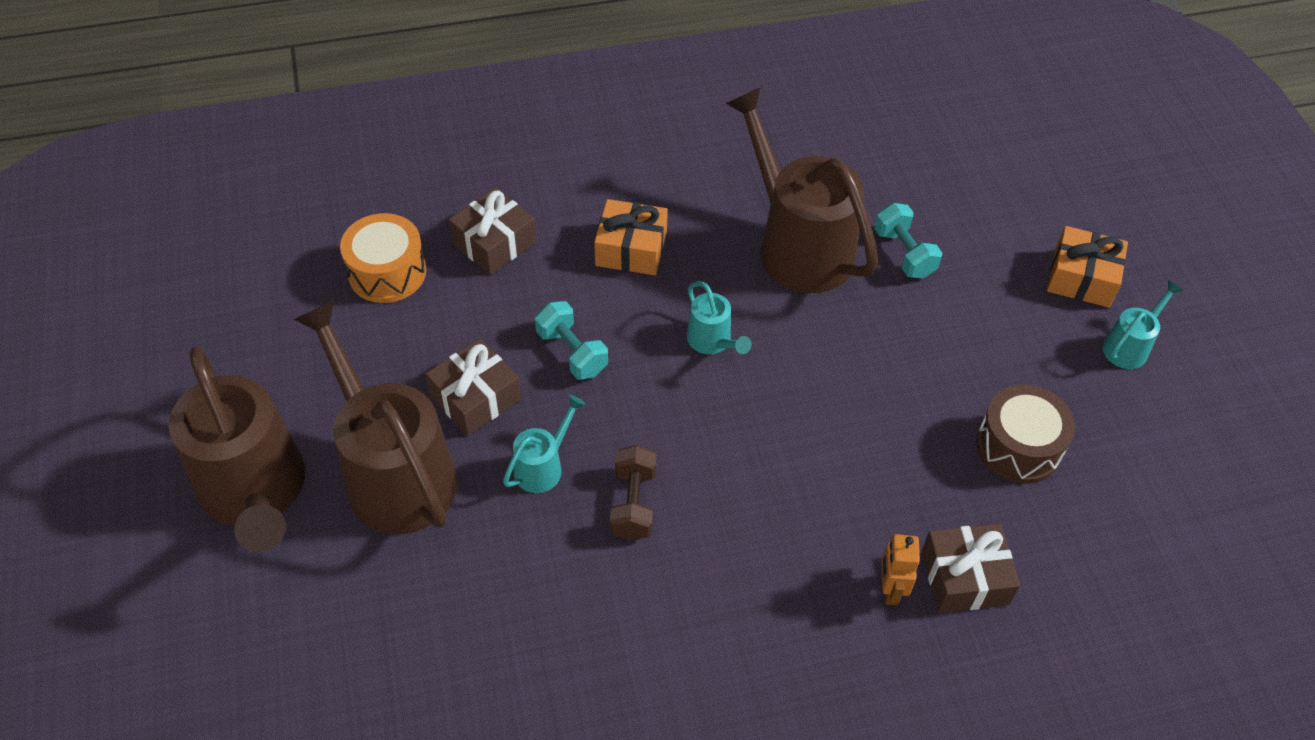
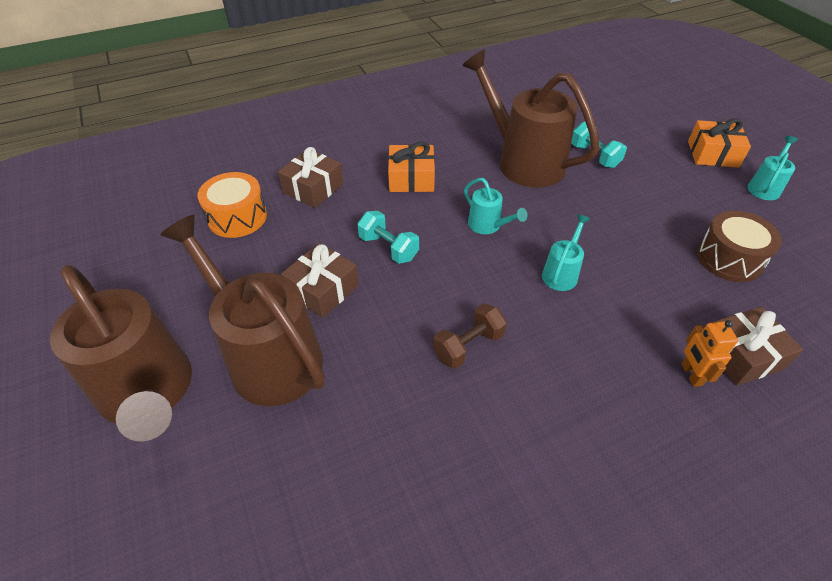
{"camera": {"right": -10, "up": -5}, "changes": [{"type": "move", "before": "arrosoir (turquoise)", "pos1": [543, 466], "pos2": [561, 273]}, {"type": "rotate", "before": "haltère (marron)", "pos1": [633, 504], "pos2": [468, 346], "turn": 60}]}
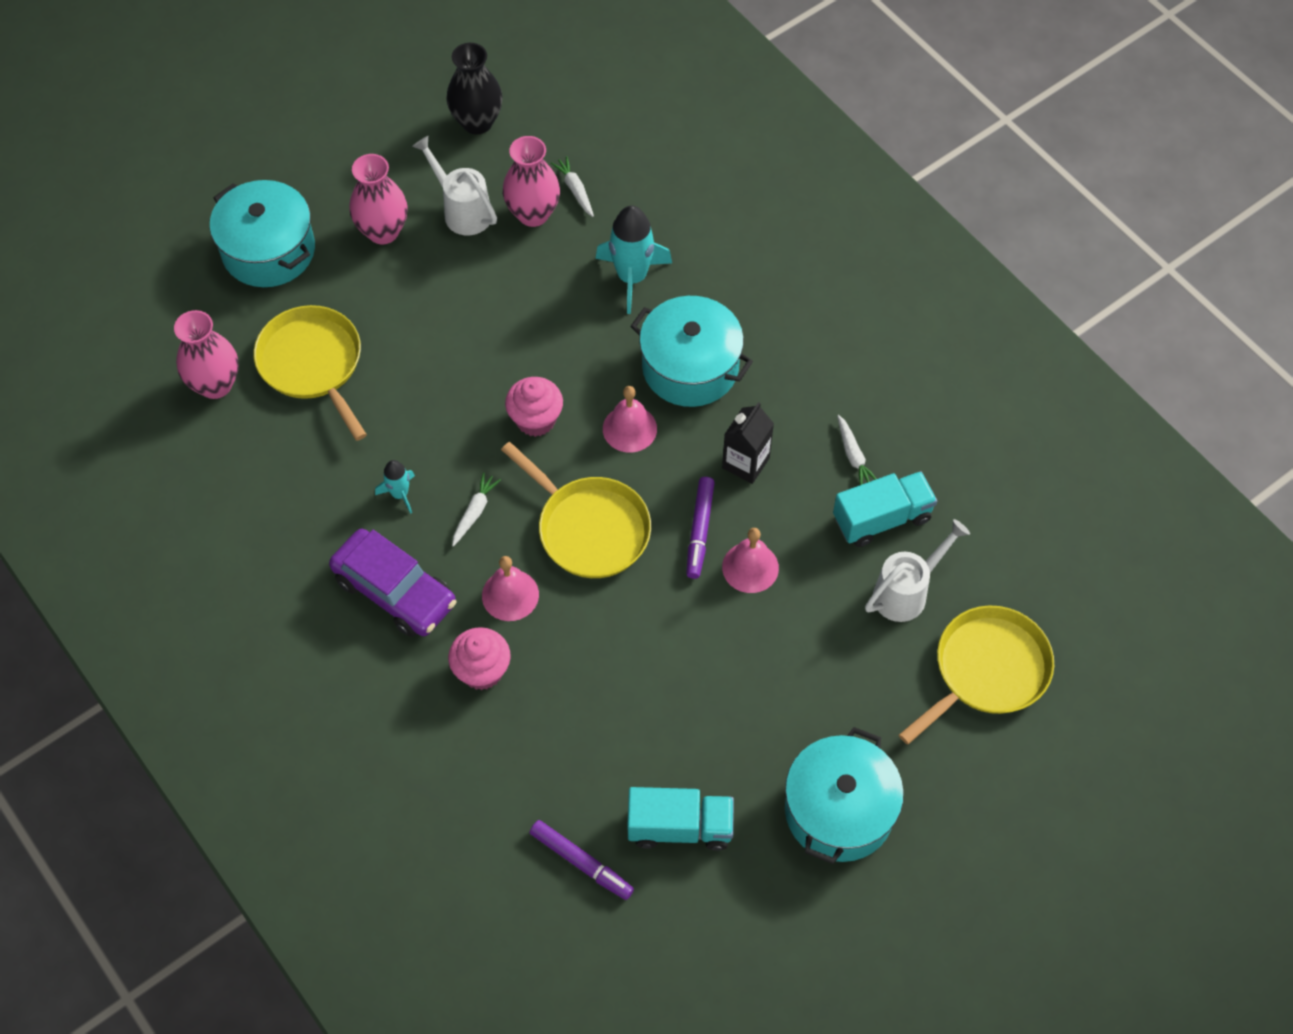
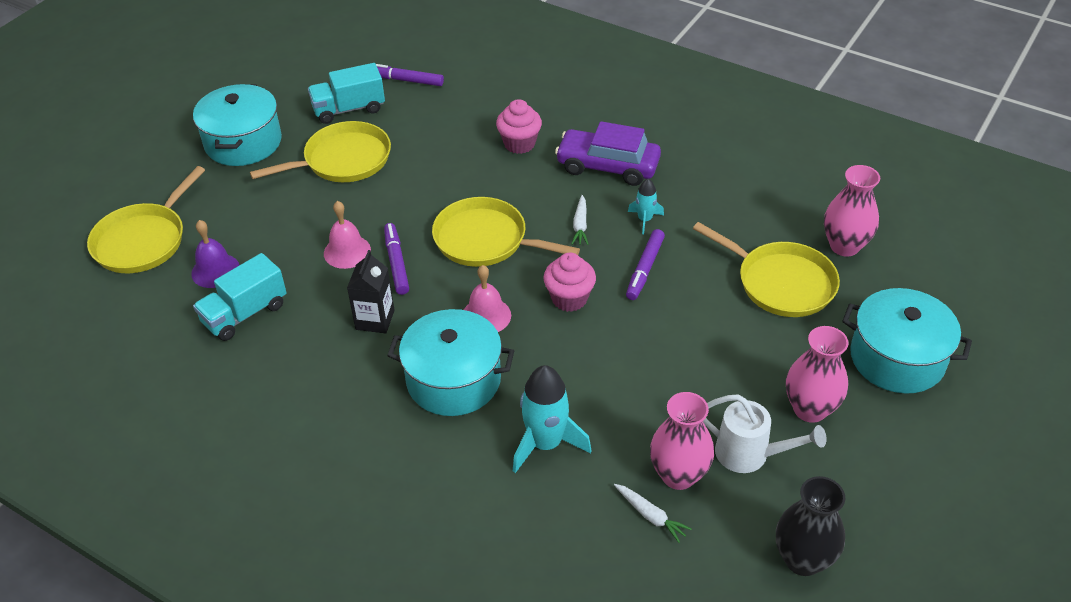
{"camera": {"right": 160, "up": -15}, "changes": [{"type": "delete", "before": "carotte (blanc)", "pos1": [853, 455]}, {"type": "replace", "before": "arrosoir (blanc)", "after": "cloche (violet)", "pos1": [906, 592], "pos2": [215, 270]}, {"type": "delete", "before": "cloche (rose)", "pos1": [510, 595]}, {"type": "insert", "after": "poêle (jaune)", "pos2": [343, 160]}, {"type": "insert", "after": "feutre (violet)", "pos2": [645, 269]}]}
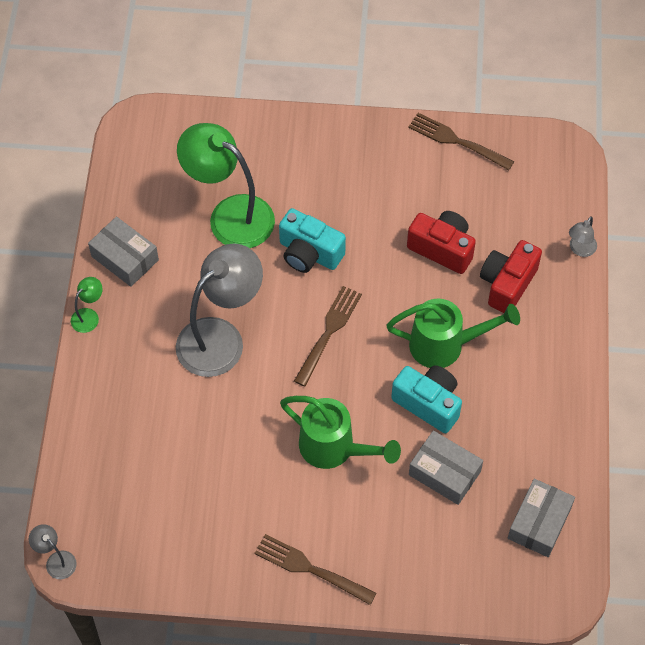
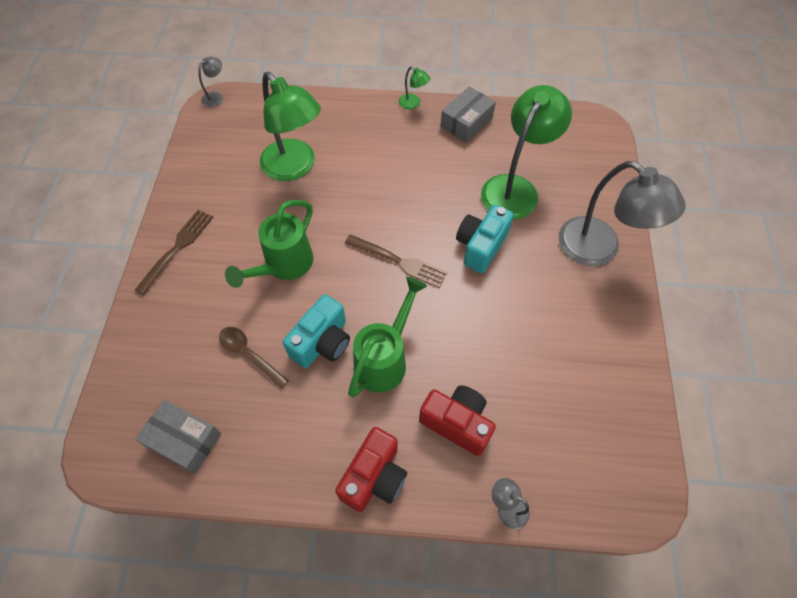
{"camera": {"right": 90, "up": 0}, "changes": [{"type": "delete", "before": "fourchette (marron)", "pos1": [457, 141]}, {"type": "move", "before": "appareil photo (rouge)", "pos1": [442, 249], "pos2": [374, 477]}, {"type": "move", "before": "lampe (gris)", "pos1": [220, 337], "pos2": [599, 249]}, {"type": "rotate", "before": "arrosoir (vert)", "pos1": [445, 345], "pos2": [385, 359], "turn": -150}, {"type": "replace", "before": "boîte (gris)", "after": "cuillère (marron)", "pos1": [444, 473], "pos2": [249, 354]}, {"type": "insert", "after": "lampe (vert)", "pos2": [295, 167]}]}
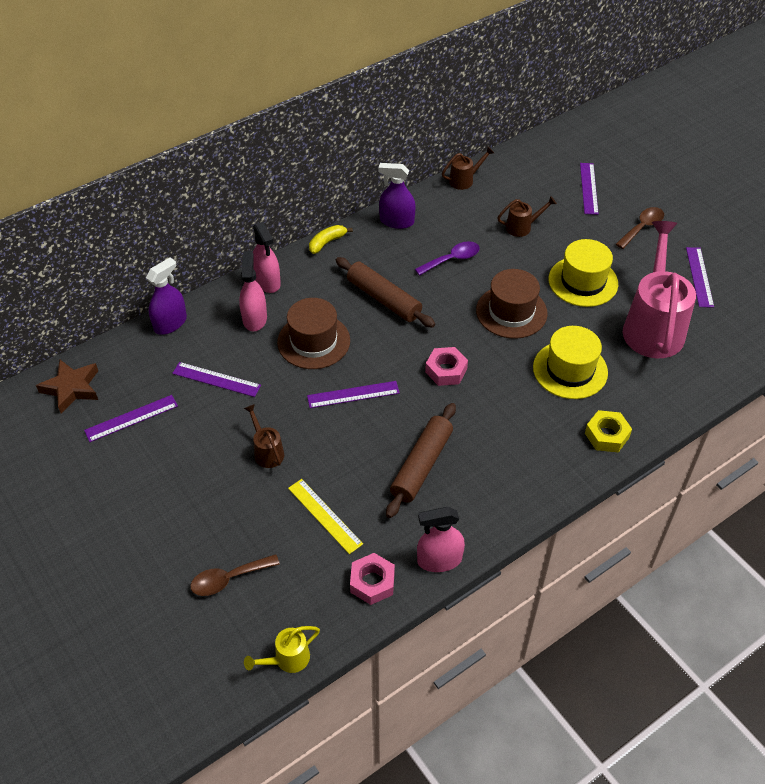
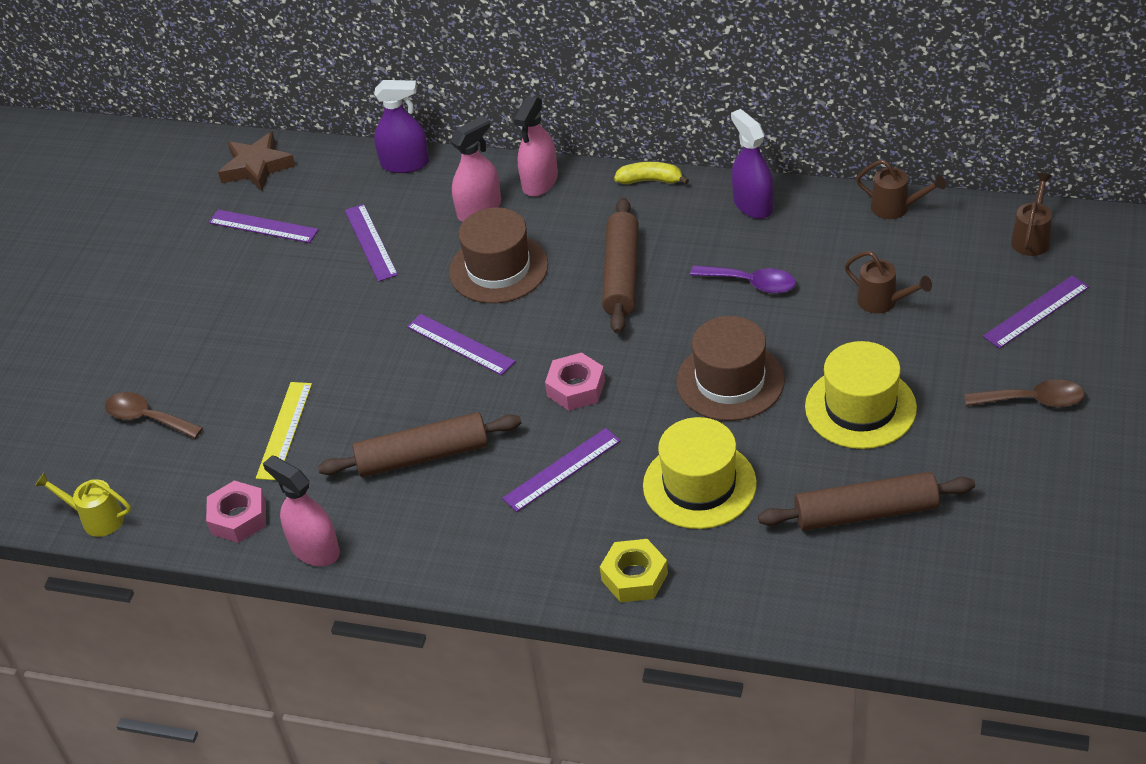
{"camera": {"right": 55, "up": -5}, "changes": [{"type": "replace", "before": "arrosoir (rose)", "after": "rouleau à pâtisserie (marron)", "pos1": [653, 326], "pos2": [866, 513]}, {"type": "move", "before": "règle (violet)", "pos1": [699, 277], "pos2": [562, 469]}, {"type": "move", "before": "arrosoir (marron)", "pos1": [267, 451], "pos2": [1032, 238]}]}
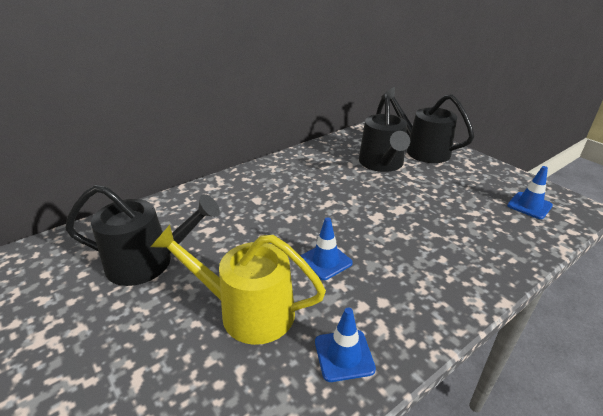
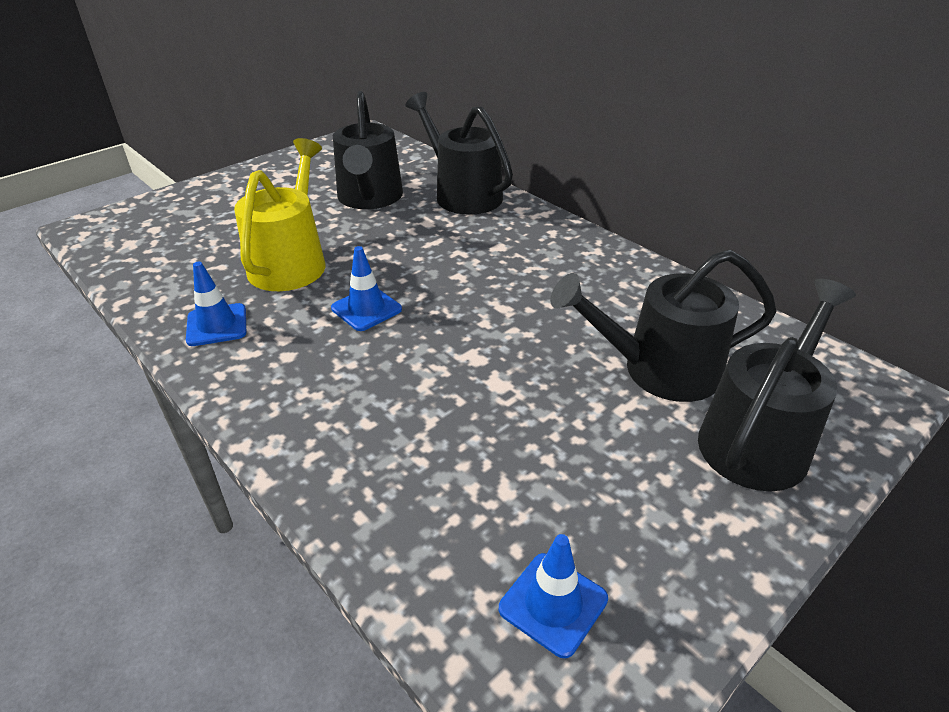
{"camera": {"right": 85, "up": 5}, "changes": [{"type": "insert", "after": "arrosoir (noir)", "pos2": [463, 194]}]}
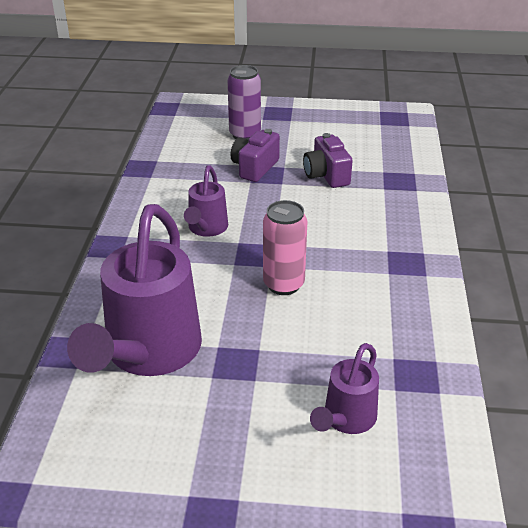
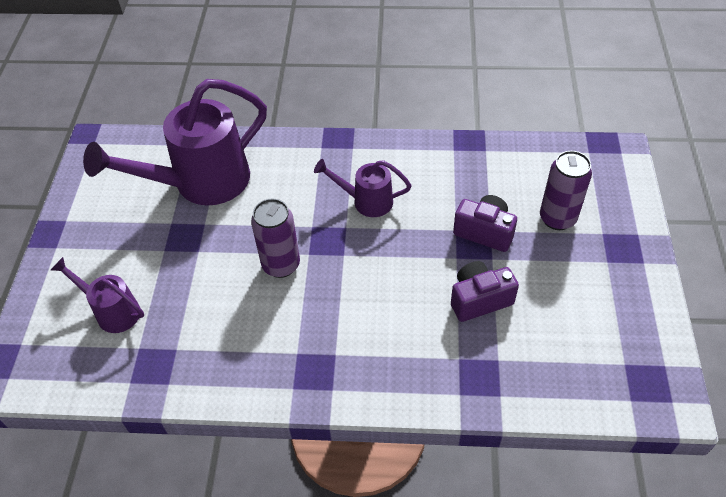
{"camera": {"right": 90, "up": 15}, "changes": [{"type": "recolor", "before": "canette (rose)", "after": "canette (violet)", "pos1": [283, 284], "pos2": [281, 265]}, {"type": "rotate", "before": "arrosoir (violet)", "pos1": [149, 353], "pos2": [201, 182], "turn": -45}]}
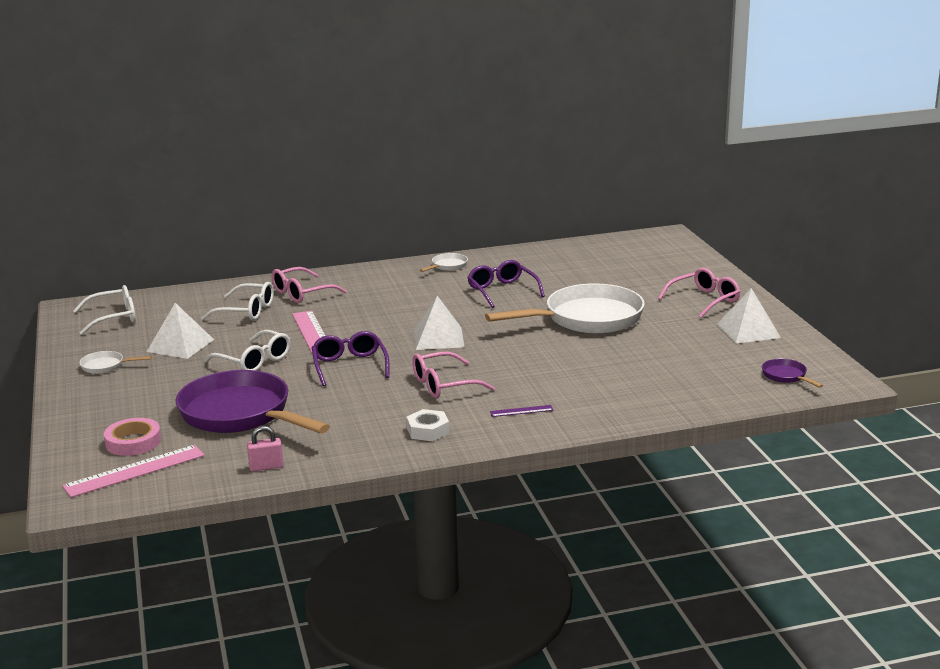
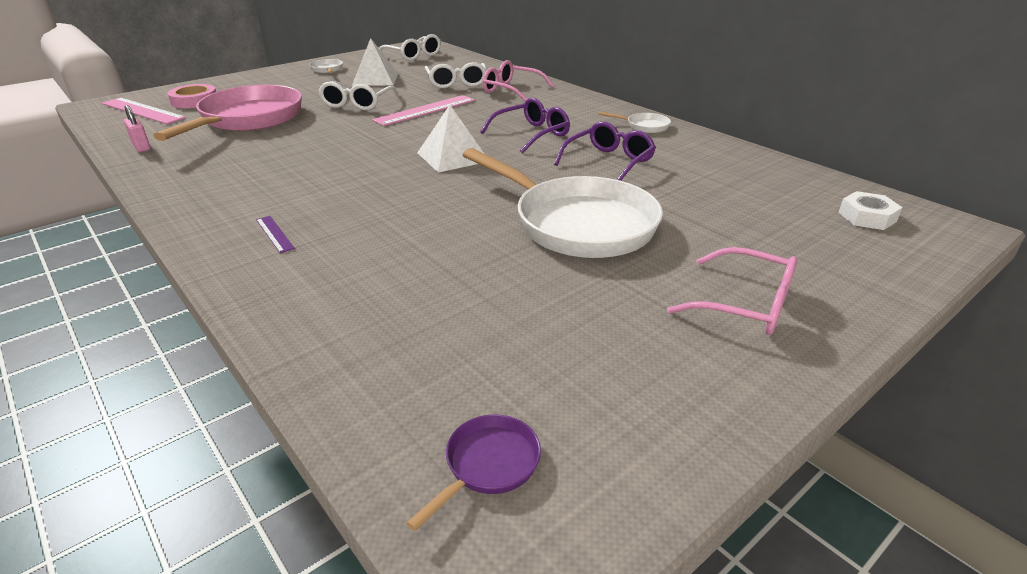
{"camera": {"right": 65, "up": 10}, "changes": [{"type": "delete", "before": "pyramide (blanc)", "pos1": [748, 331]}, {"type": "move", "before": "lunettes (violet)", "pos1": [349, 366], "pos2": [531, 134]}, {"type": "delete", "before": "lunettes (rose)", "pos1": [444, 385]}, {"type": "recolor", "before": "poêle (violet)", "after": "poêle (rose)", "pos1": [240, 414], "pos2": [248, 119]}, {"type": "move", "before": "écrou (blanc)", "pos1": [428, 431], "pos2": [867, 217]}]}
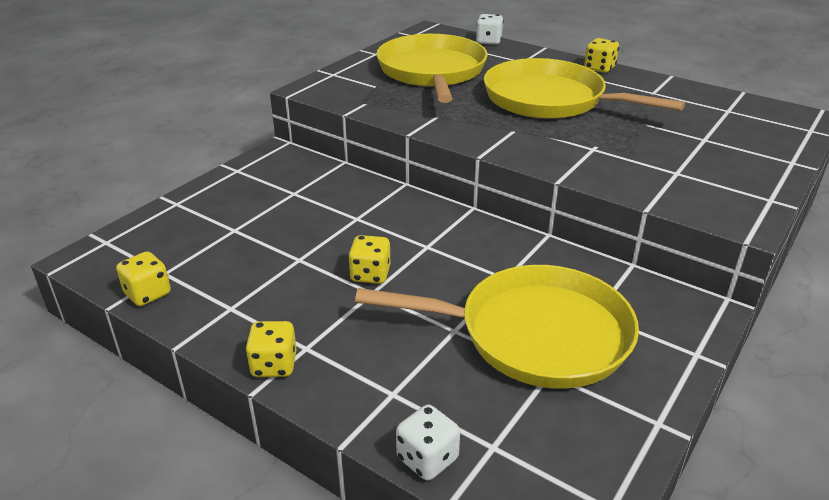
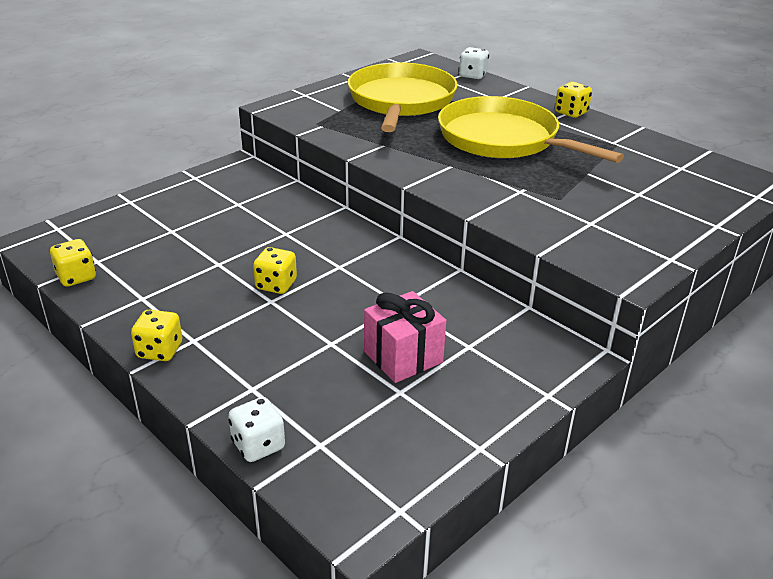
{"camera": {"right": 10, "up": 0}, "changes": [{"type": "replace", "before": "poêle (jaune)", "after": "cadeau (rose)", "pos1": [535, 334], "pos2": [403, 357]}]}
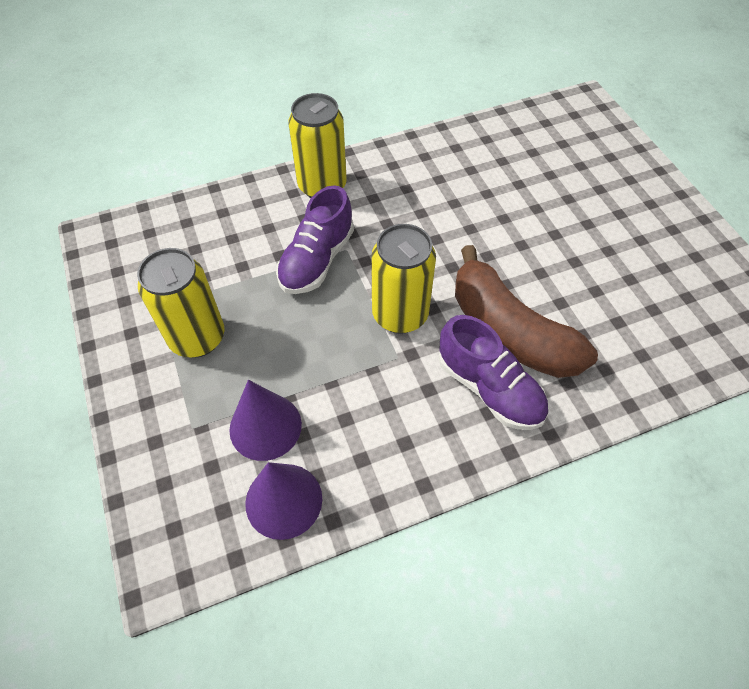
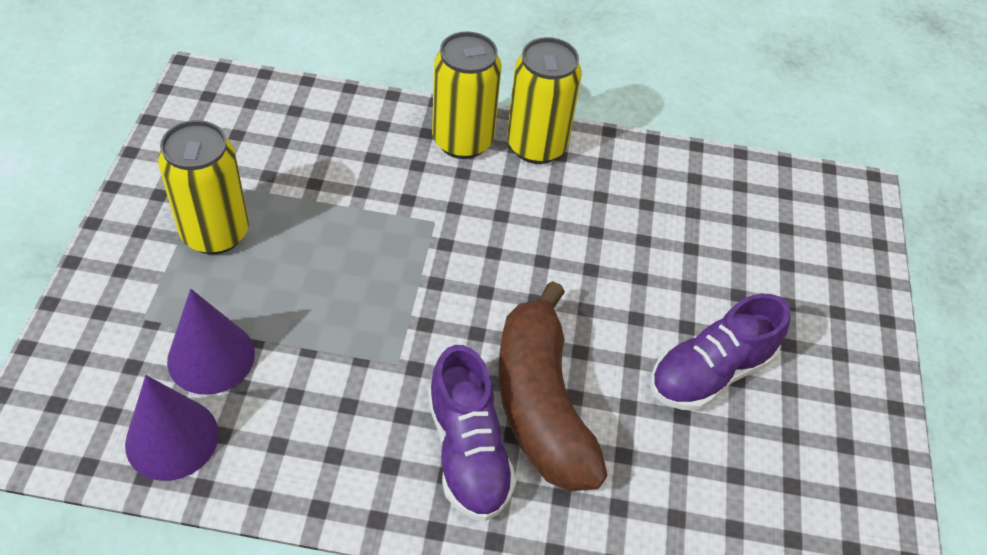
{"camera": {"right": 25, "up": -5}, "changes": [{"type": "move", "before": "chaussure (violet)", "pos1": [317, 260], "pos2": [710, 372]}, {"type": "move", "before": "canette (jaune)", "pos1": [400, 315], "pos2": [536, 146]}]}
